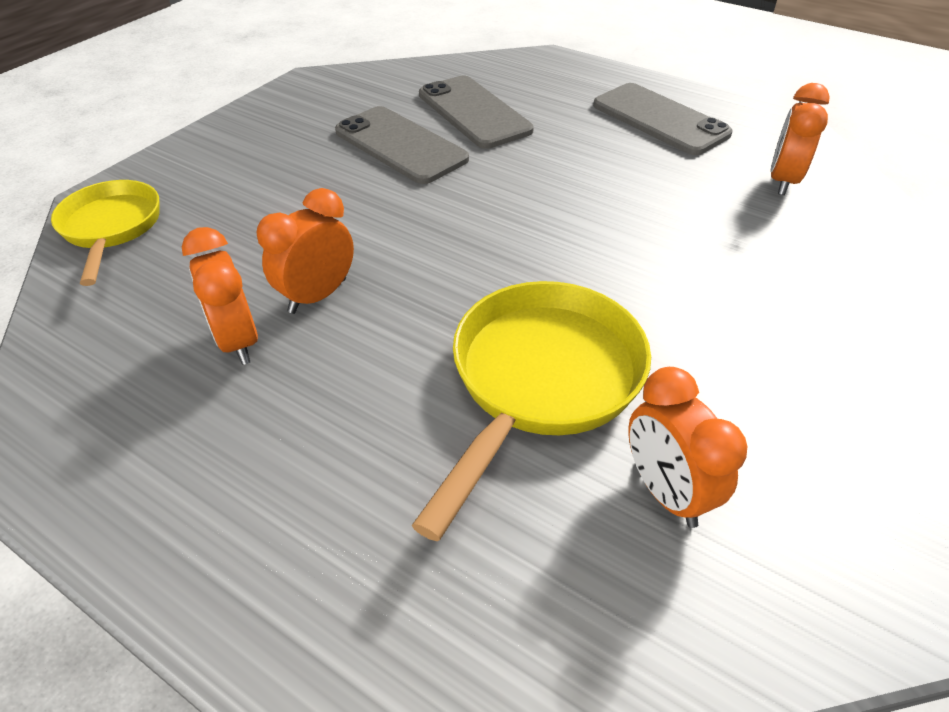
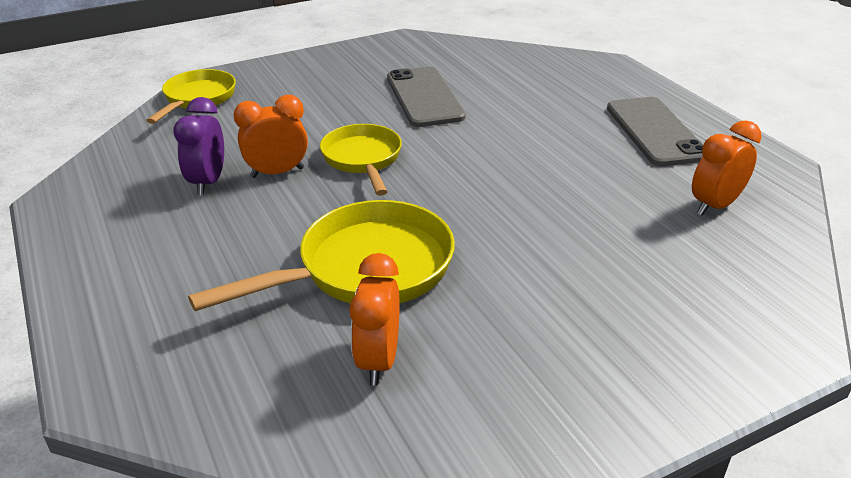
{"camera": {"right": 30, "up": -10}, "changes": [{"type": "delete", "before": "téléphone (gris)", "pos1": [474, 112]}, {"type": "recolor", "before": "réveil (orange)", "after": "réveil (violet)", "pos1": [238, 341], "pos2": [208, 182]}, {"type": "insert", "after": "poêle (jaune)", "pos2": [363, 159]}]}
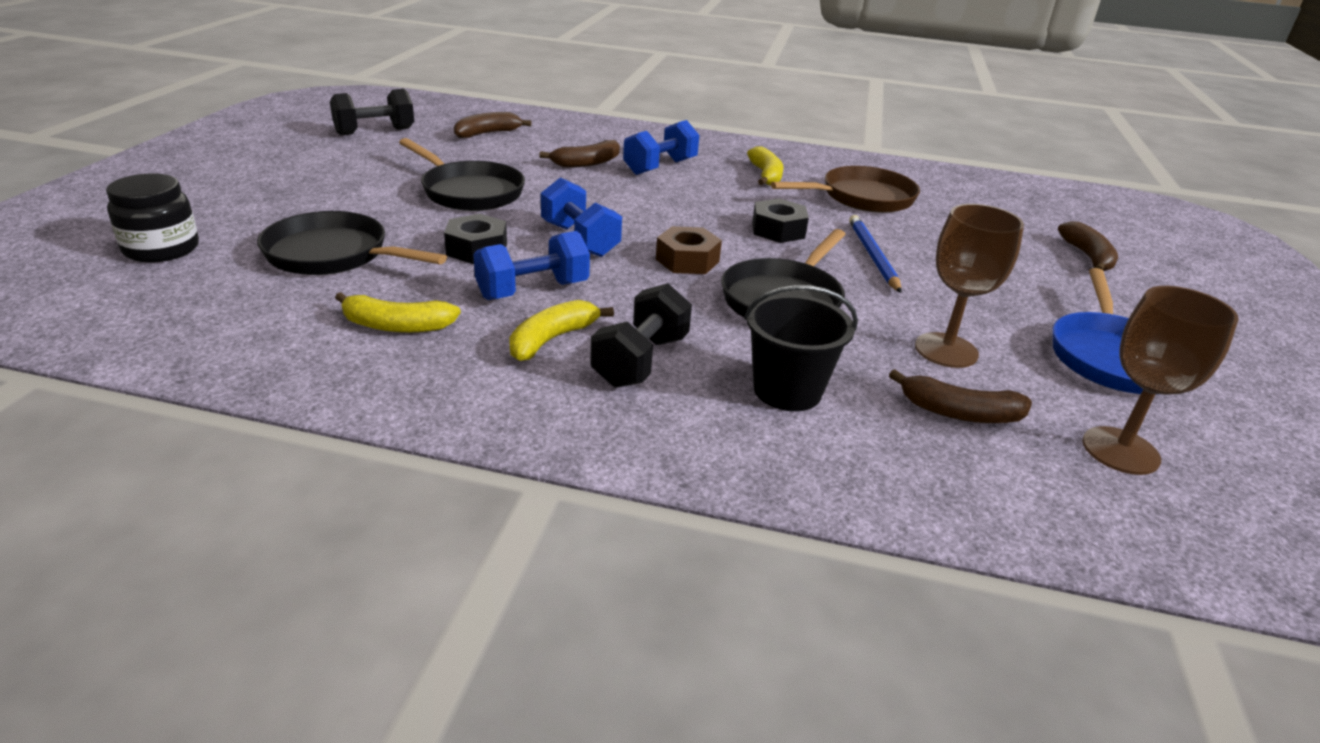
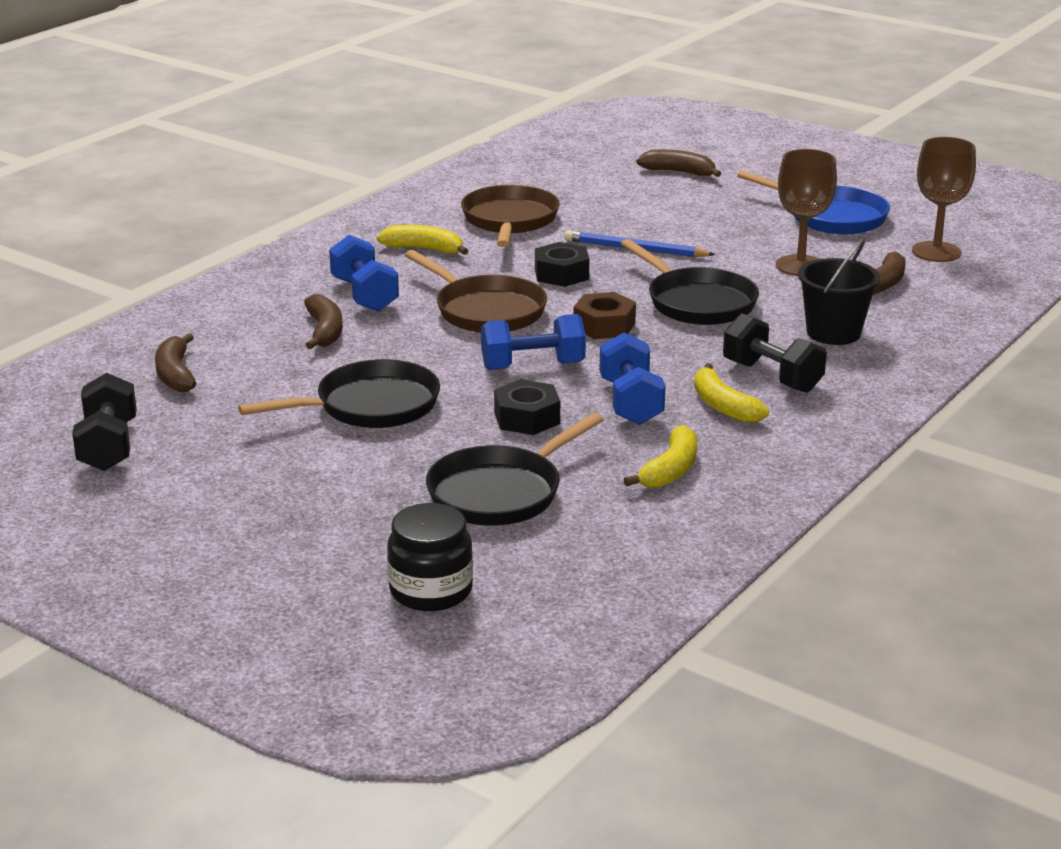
{"camera": {"right": -65, "up": -5}, "changes": [{"type": "insert", "after": "poêle (marron)", "pos2": [486, 311]}]}
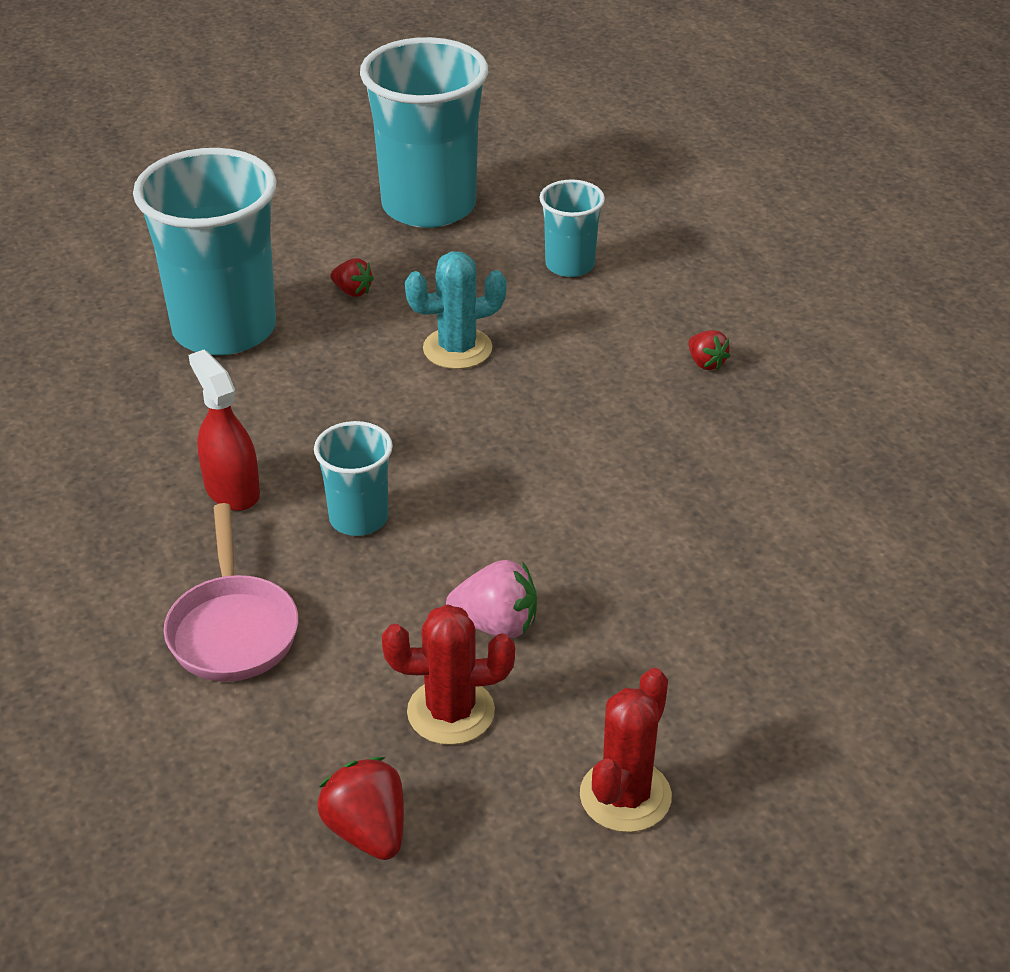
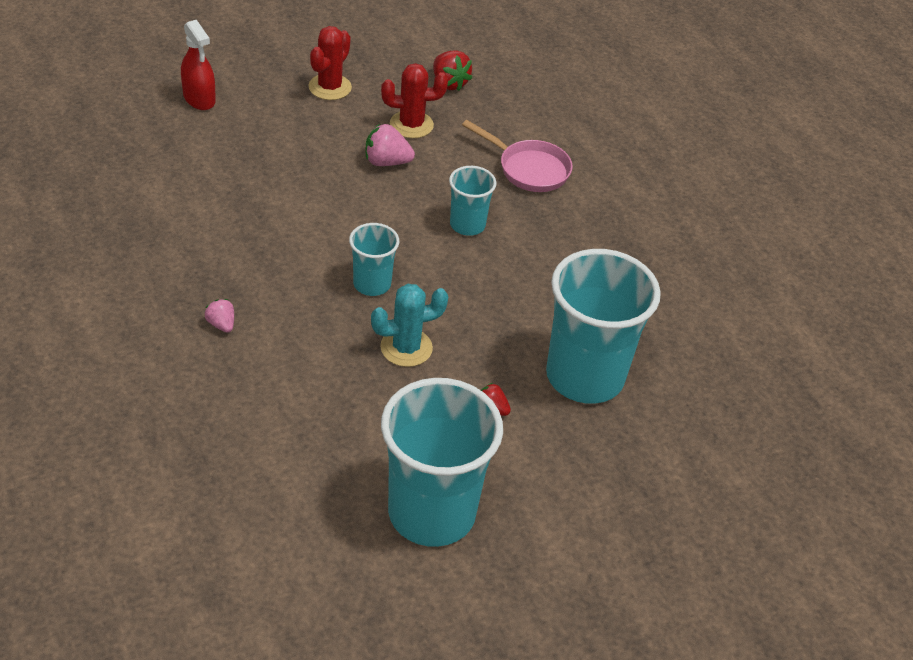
{"camera": {"right": 175, "up": 5}, "changes": [{"type": "move", "before": "gobelet (turquoise)", "pos1": [570, 265], "pos2": [372, 284]}, {"type": "recolor", "before": "fraise (rouge)", "after": "fraise (rose)", "pos1": [706, 363], "pos2": [221, 324]}, {"type": "move", "before": "vaporisateur (rouge)", "pos1": [232, 489], "pos2": [199, 99]}, {"type": "rotate", "before": "poêle (rose)", "pos1": [233, 629], "pos2": [529, 169], "turn": 135}]}
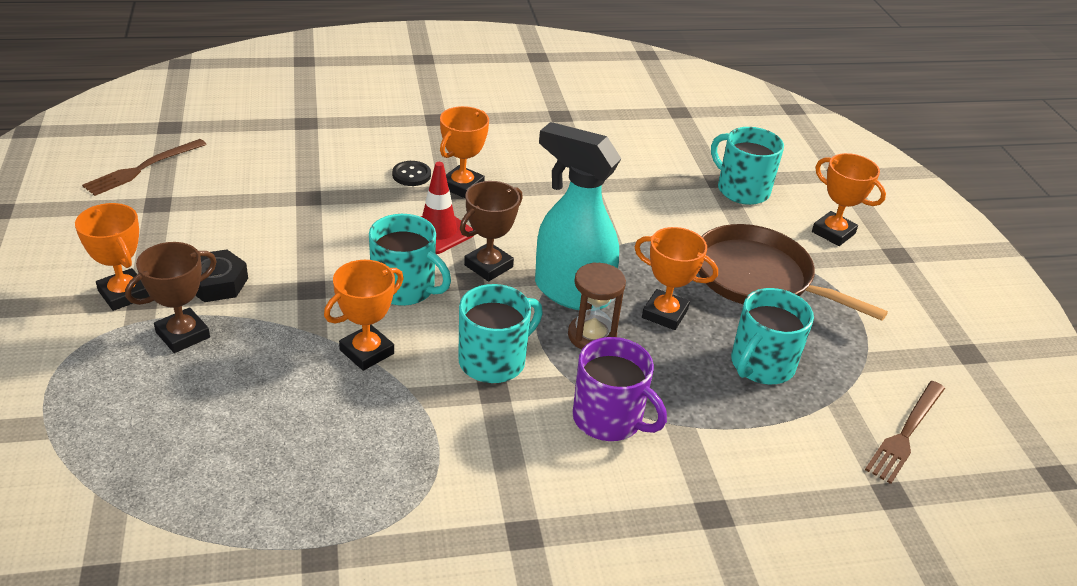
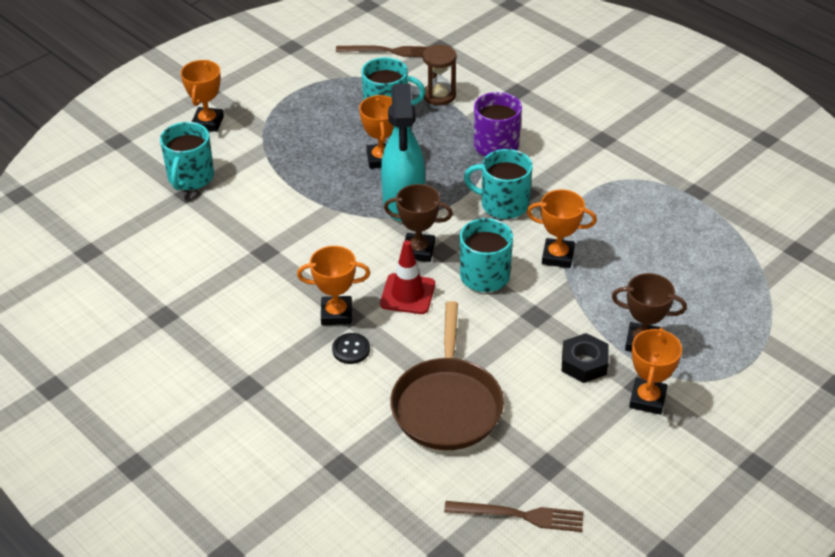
{"camera": {"right": -120, "up": 5}, "changes": [{"type": "move", "before": "poêle (marron)", "pos1": [757, 278], "pos2": [447, 405]}, {"type": "move", "before": "sablier (marron)", "pos1": [592, 336], "pos2": [439, 95]}]}
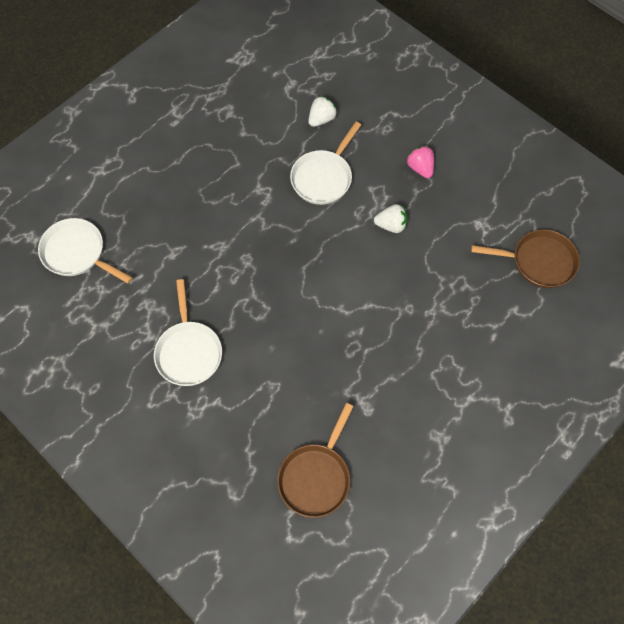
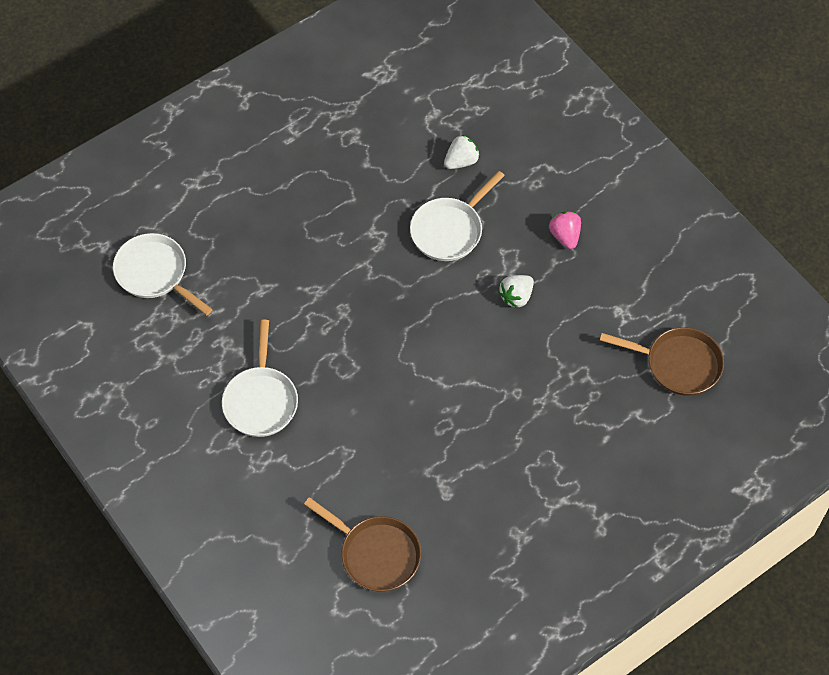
{"camera": {"right": 10, "up": -5}, "changes": [{"type": "rotate", "before": "fraise (blanc)", "pos1": [391, 225], "pos2": [516, 297], "turn": 120}, {"type": "rotate", "before": "poêle (marron)", "pos1": [316, 477], "pos2": [376, 554], "turn": -90}]}
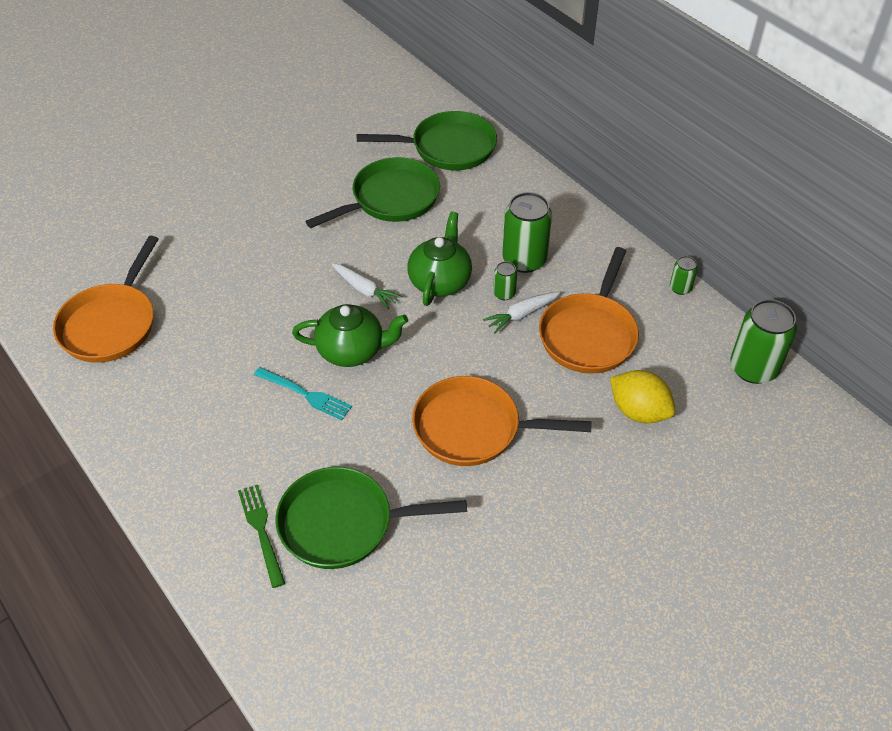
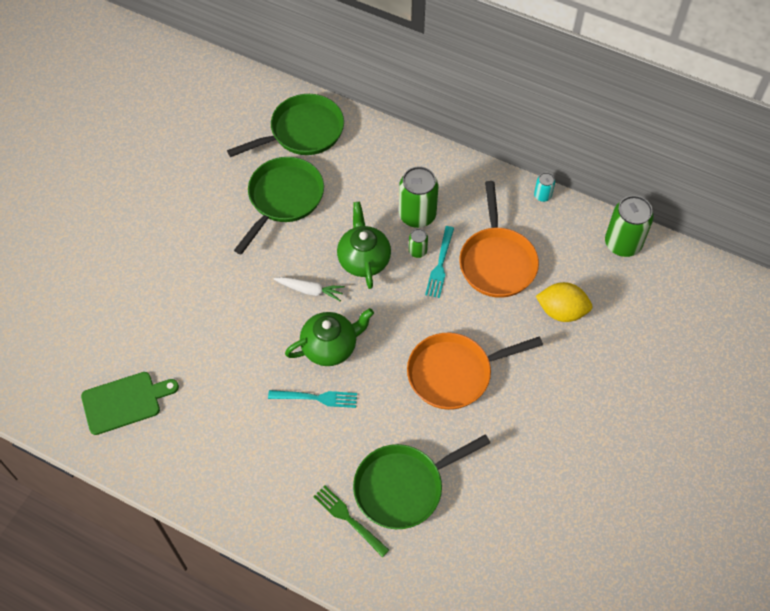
{"camera": {"right": -25, "up": 10}, "changes": [{"type": "replace", "before": "poêle (orange)", "after": "planche à découper (vert)", "pos1": [111, 324], "pos2": [125, 402]}, {"type": "recolor", "before": "canette (vert)", "after": "canette (turquoise)", "pos1": [680, 288], "pos2": [542, 195]}, {"type": "replace", "before": "carotte (blanc)", "after": "fourchette (turquoise)", "pos1": [522, 315], "pos2": [440, 264]}]}
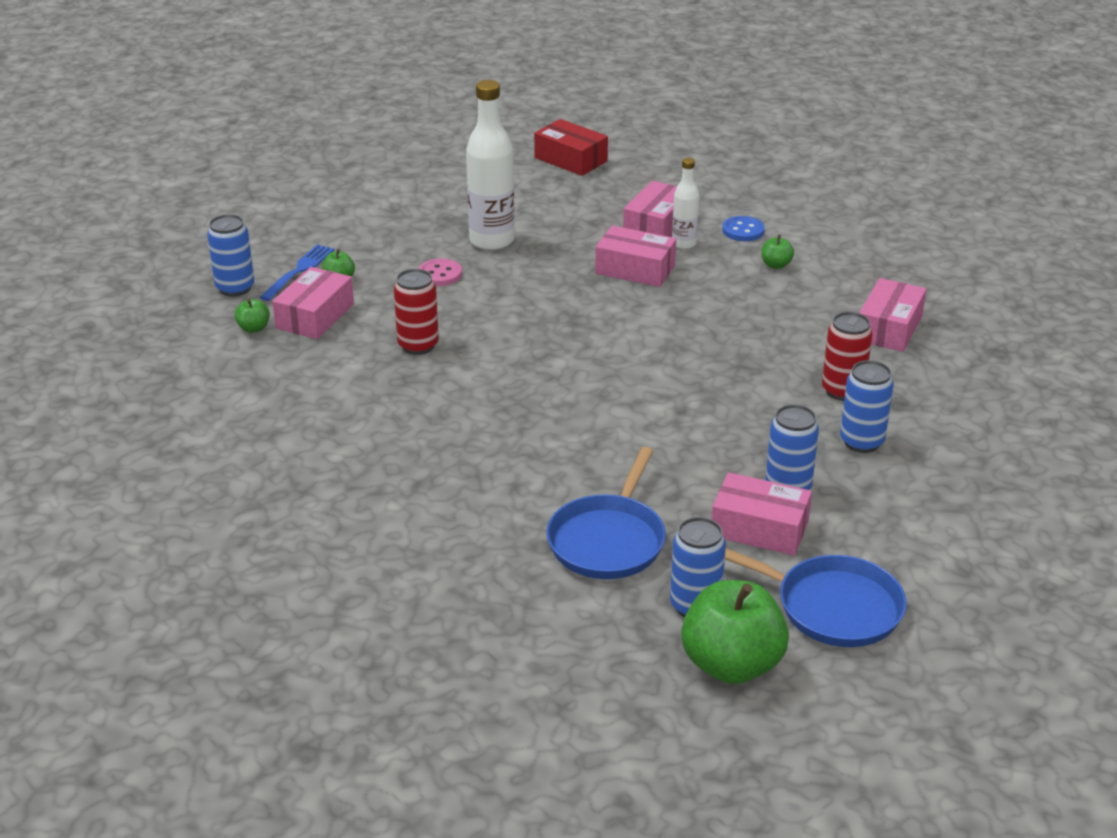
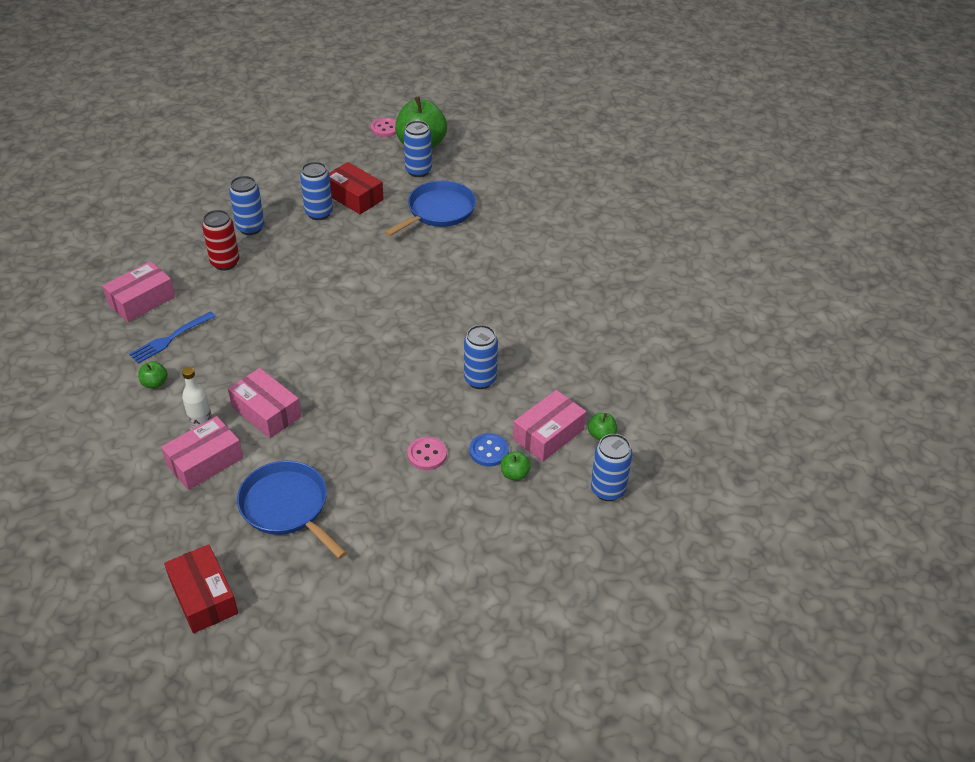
{"camera": {"right": -160, "up": 10}, "changes": [{"type": "delete", "before": "bouteille (blanc)", "pos1": [492, 241]}, {"type": "move", "before": "bouton (bleu)", "pos1": [743, 230], "pos2": [489, 451]}, {"type": "move", "before": "fourchette (bleu)", "pos1": [299, 271], "pos2": [171, 338]}, {"type": "recolor", "before": "canette (rouge)", "after": "canette (bleu)", "pos1": [418, 345], "pos2": [480, 380]}, {"type": "recolor", "before": "boîte (rose)", "after": "boîte (rouge)", "pos1": [759, 528], "pos2": [354, 197]}, {"type": "move", "before": "poêle (bleu)", "pos1": [832, 607], "pos2": [287, 507]}, {"type": "insert", "after": "bouton (rose)", "pos2": [385, 128]}]}
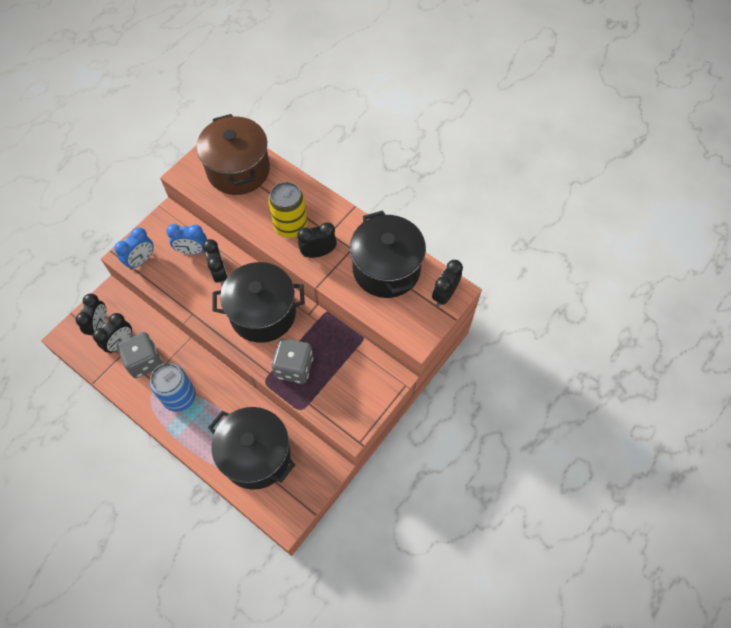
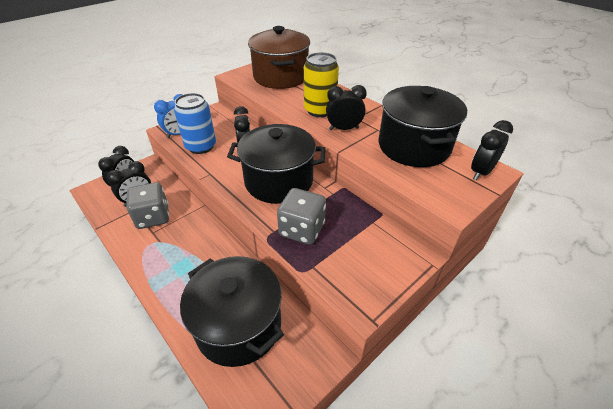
{"camera": {"right": 10, "up": -20}, "changes": [{"type": "delete", "before": "réveil (bleu)", "pos1": [192, 251]}, {"type": "move", "before": "canette (bleu)", "pos1": [179, 397], "pos2": [201, 146]}]}
